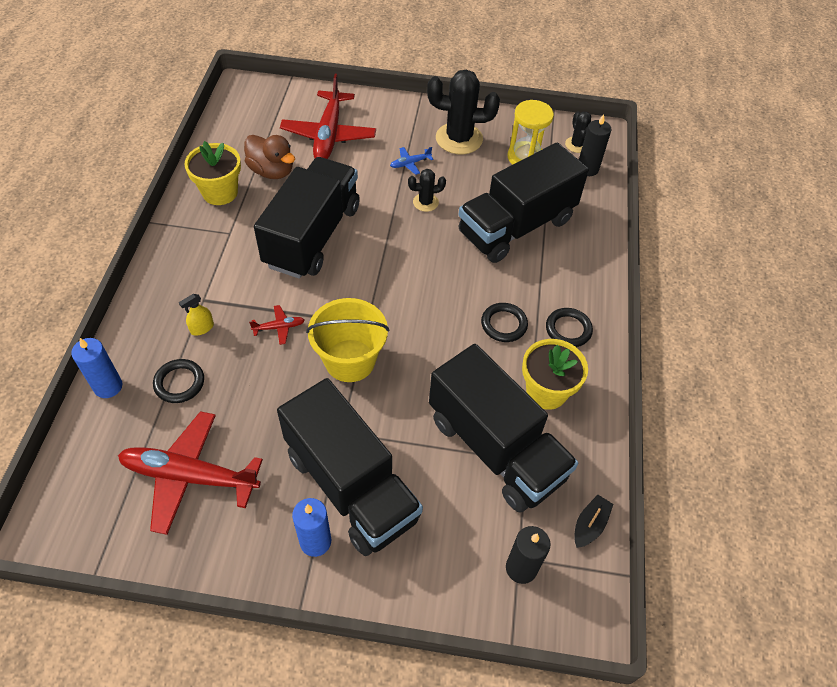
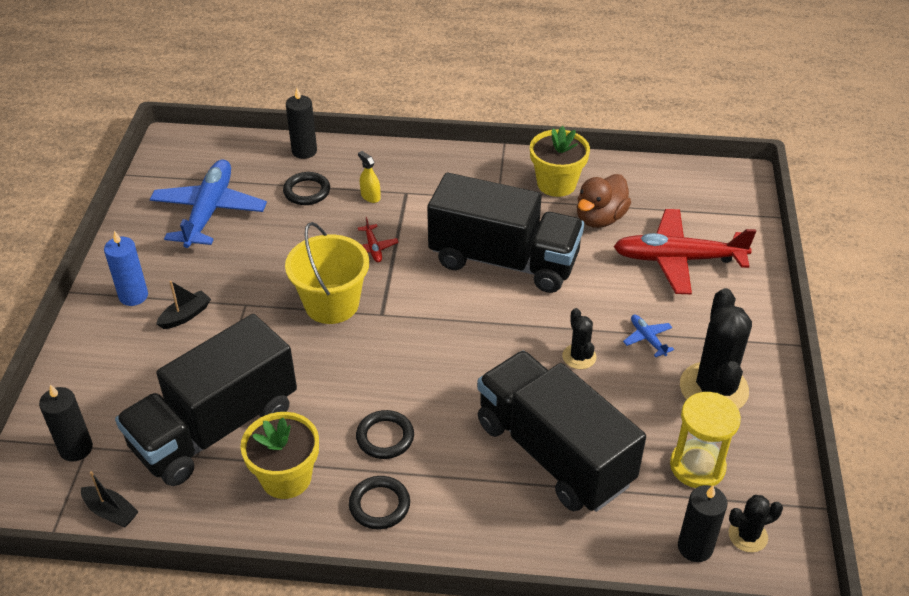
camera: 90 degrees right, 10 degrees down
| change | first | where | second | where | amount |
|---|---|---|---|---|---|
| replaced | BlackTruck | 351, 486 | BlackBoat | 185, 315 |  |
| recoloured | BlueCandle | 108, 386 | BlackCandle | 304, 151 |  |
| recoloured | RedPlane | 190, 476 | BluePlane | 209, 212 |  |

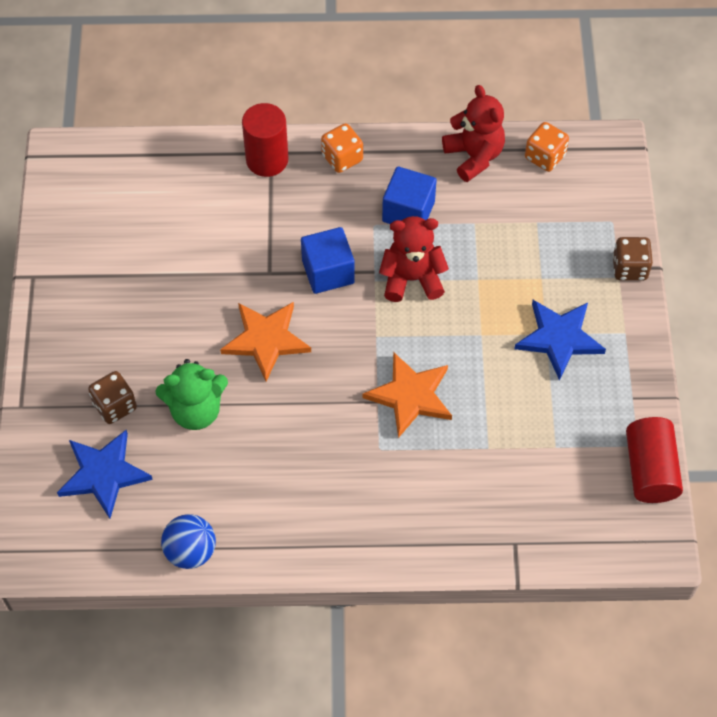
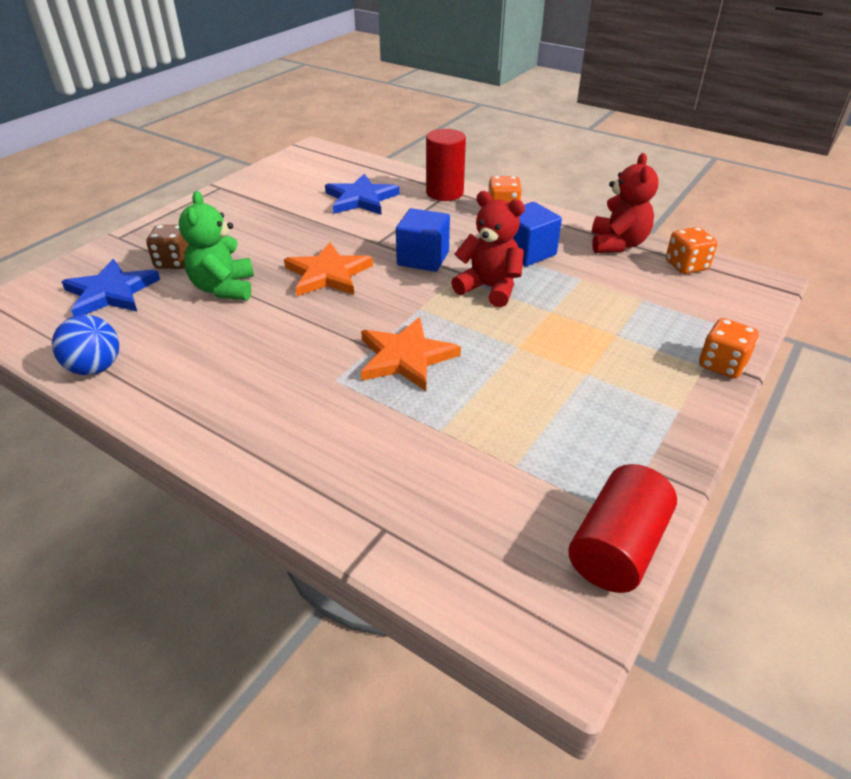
camera: 35 degrees right, 20 degrees down
| change | first | where | second | where | amount |
|---|---|---|---|---|---|
| moved | BlueStar | 559, 338 |  | 361, 199 |  |
| recoloured | BrownDice | 629, 268 | OrangeDice | 722, 364 |  |
| turned | GreenTeddyBear | 196, 410 |  | 224, 288 | 60 degrees clockwise |

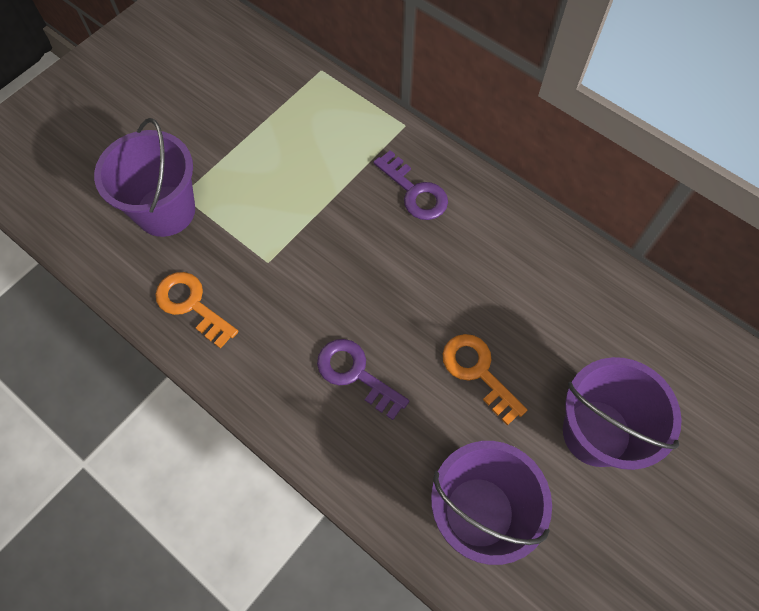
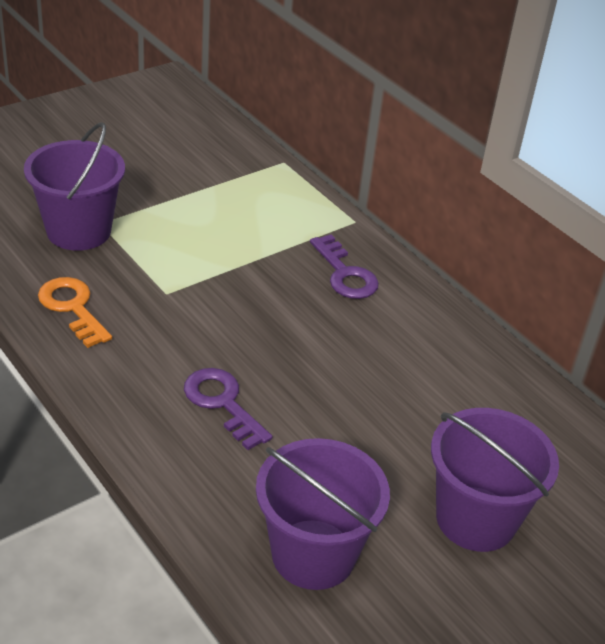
camera: 10 degrees right, 25 degrees down
| change | first | where | second | where | amount |
|---|---|---|---|---|---|
| removed | OrangeKey | 478, 371 |  |  |  |

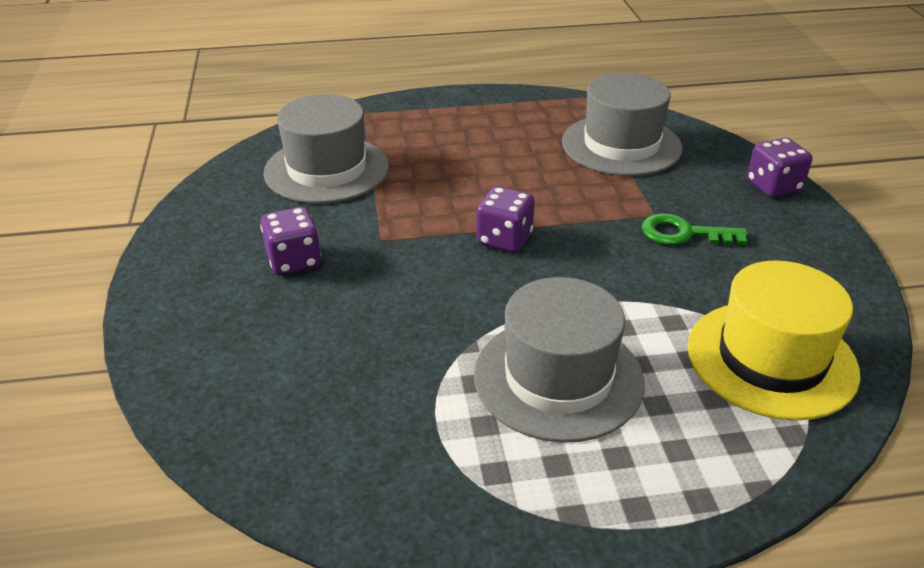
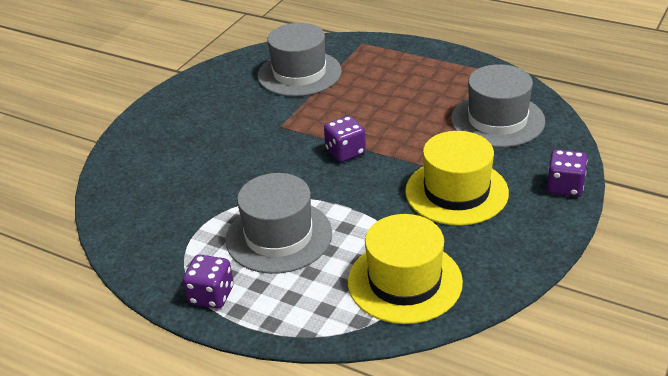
camera: 40 degrees right, 0 degrees up
| change | first | where | second | where | amount |
|---|---|---|---|---|---|
| moved | PurpleDice | 294, 261 |  | 211, 295 |  |
| replaced | GreenKey | 684, 233 | YellowHat | 456, 192 |  |

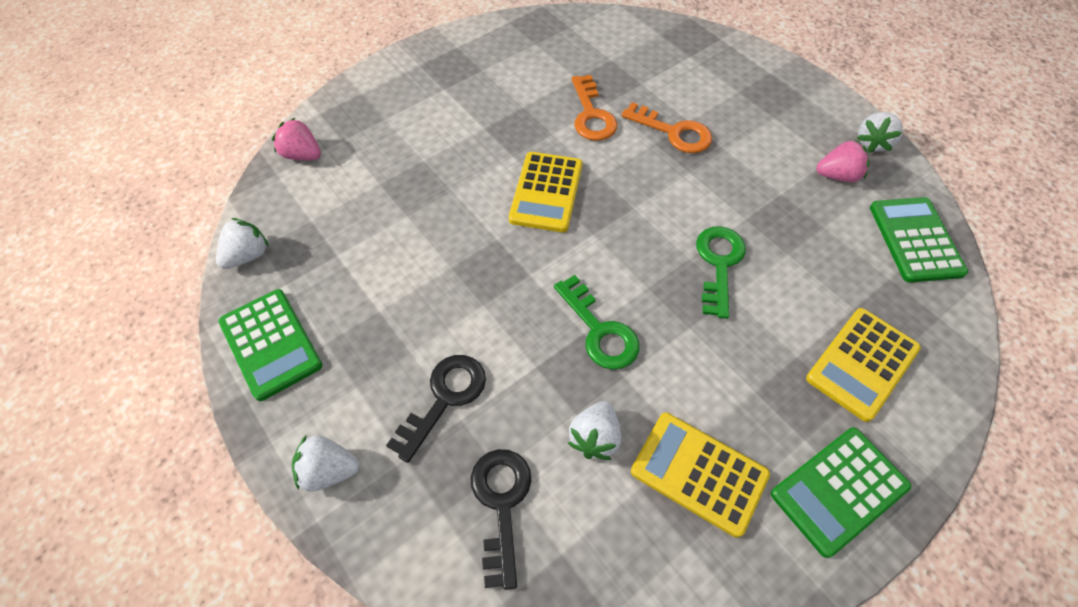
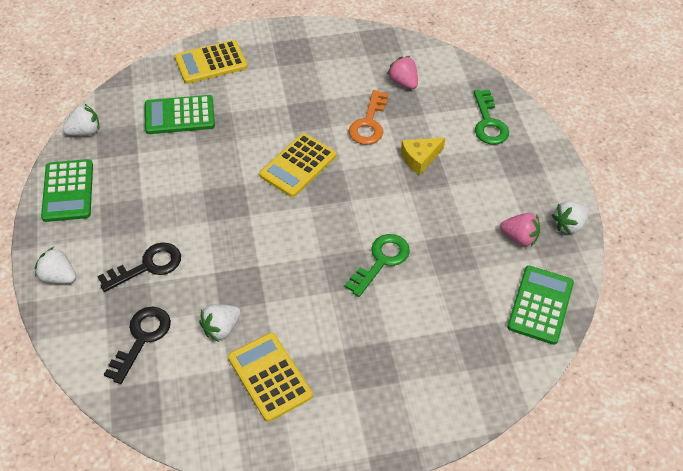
camera: 25 degrees right, 5 degrees down
| change | first | where | second | where | amount |
|---|---|---|---|---|---|
| moved | PinkStrawberry | 302, 155 |  | 403, 82 |  |
| moved | GreenKey | 599, 330 |  | 488, 123 |  |
| moved | GreenCalculator | 839, 490 |  | 179, 115 |  |
| moved | YellowCalculator | 862, 364 |  | 211, 63 |  |
| replaced | OrangeKey | 673, 132 | YellowCheese | 420, 158 |  |

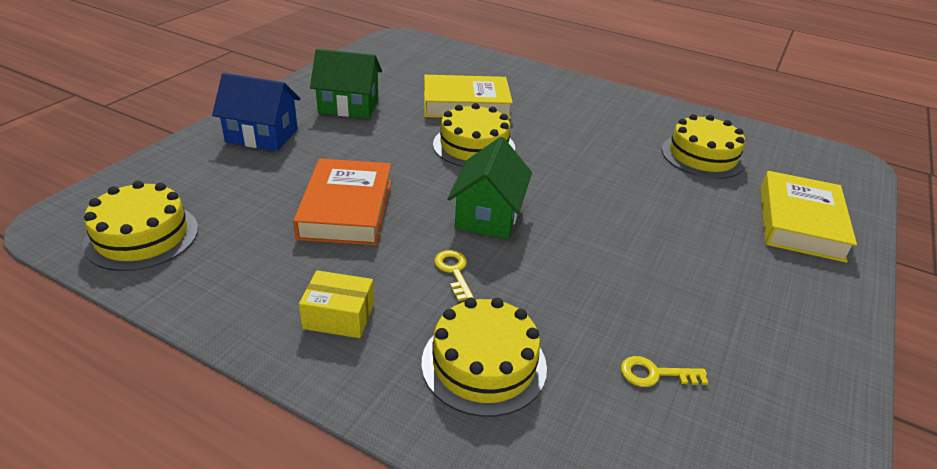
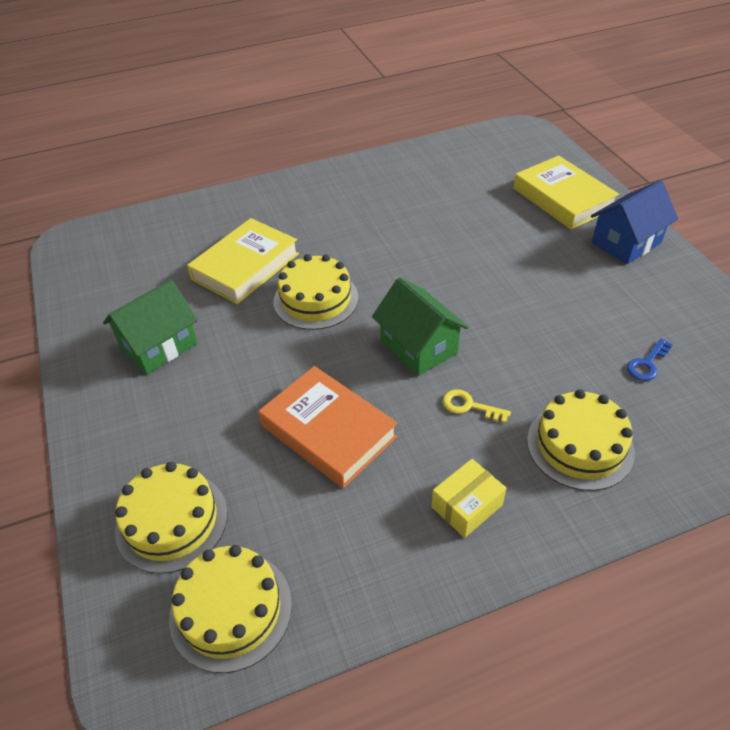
camera: 45 degrees left, 10 degrees up
| change | first | where | second | where | amount |
|---|---|---|---|---|---|
| moved | BlueHouse | 262, 135 |  | 626, 242 |  |
| moved | YellowCake | 702, 156 |  | 172, 521 |  |
| recoloured | YellowKey | 655, 374 | BlueKey | 647, 364 |  |

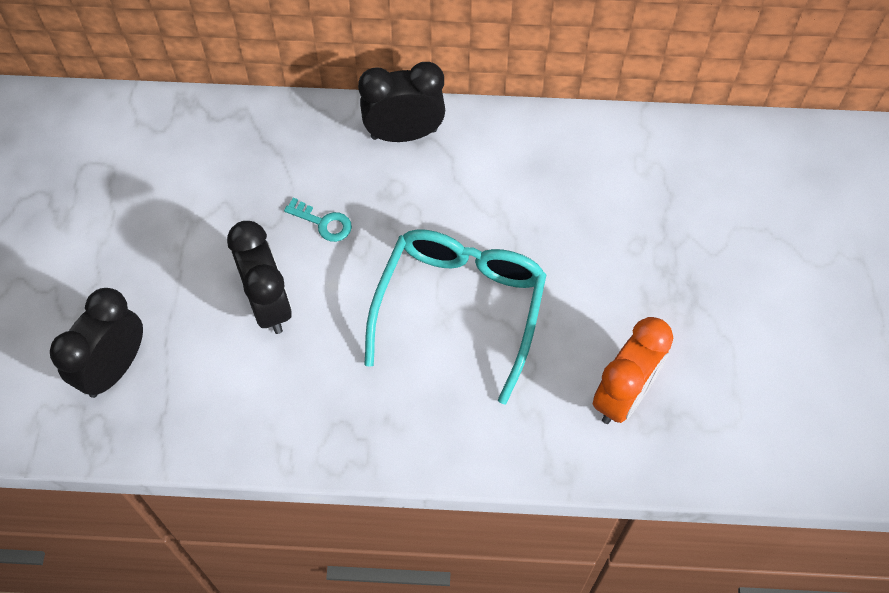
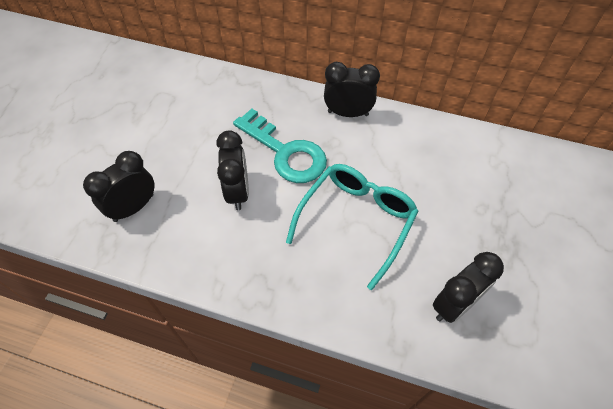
camera: 15 degrees right, 5 degrees down
| change | first | where | second | where | amount |
|---|---|---|---|---|---|
| recoloured | OrangeClock | 623, 395 | BlackClock | 454, 304 |  |
| resized | TurquoiseKey | 323, 223 |  | 285, 152 | x2.47 |

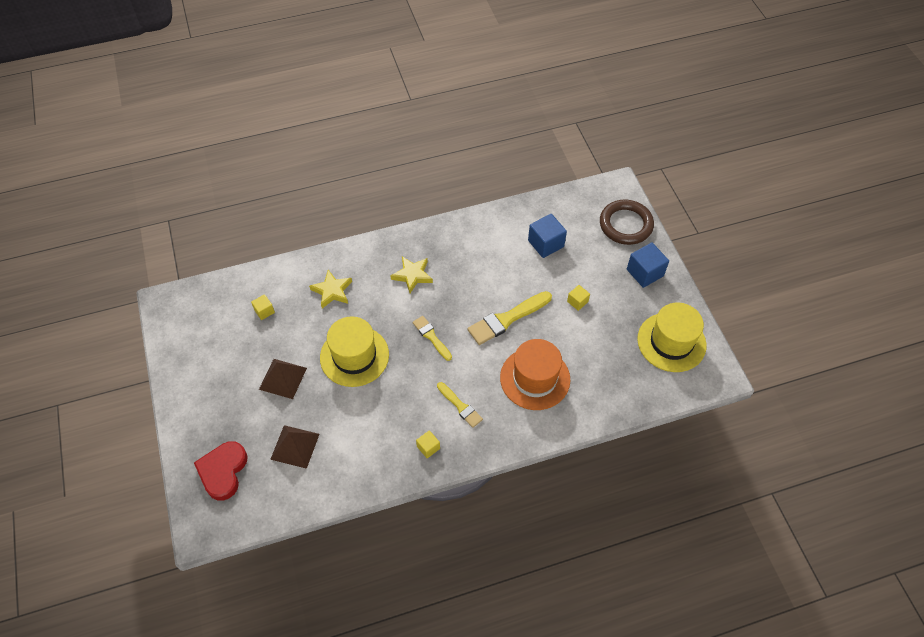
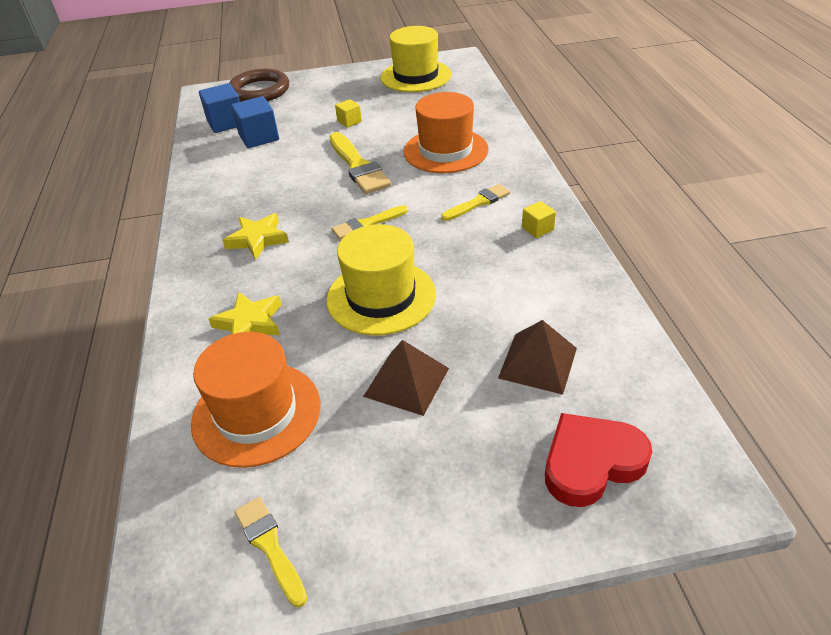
camera: 80 degrees left, 15 degrees down
| change | first | where | second | where | amount |
|---|---|---|---|---|---|
| added |  |  | YellowBrush | 270, 546 |  |
| moved | BlueCube | 645, 273 |  | 226, 123 |  |
| replaced | YellowCube | 264, 311 | OrangeHat | 256, 413 |  |
| turned | RedHeart | 223, 471 |  | 591, 462 | 135 degrees clockwise |

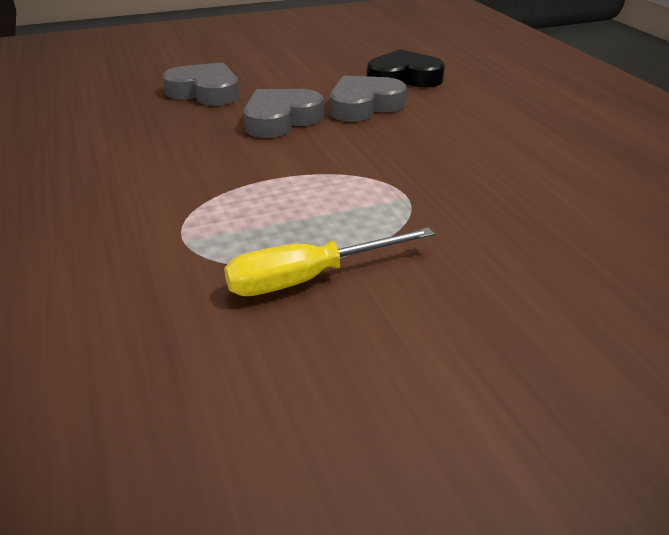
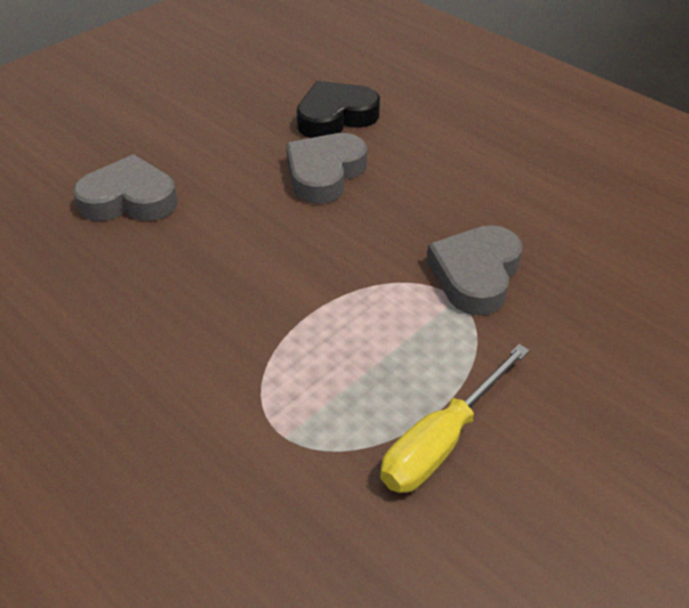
camera: 25 degrees left, 10 degrees up
| change | first | where | second | where | amount |
|---|---|---|---|---|---|
| moved | GreyHeart | 281, 120 |  | 475, 275 |  |

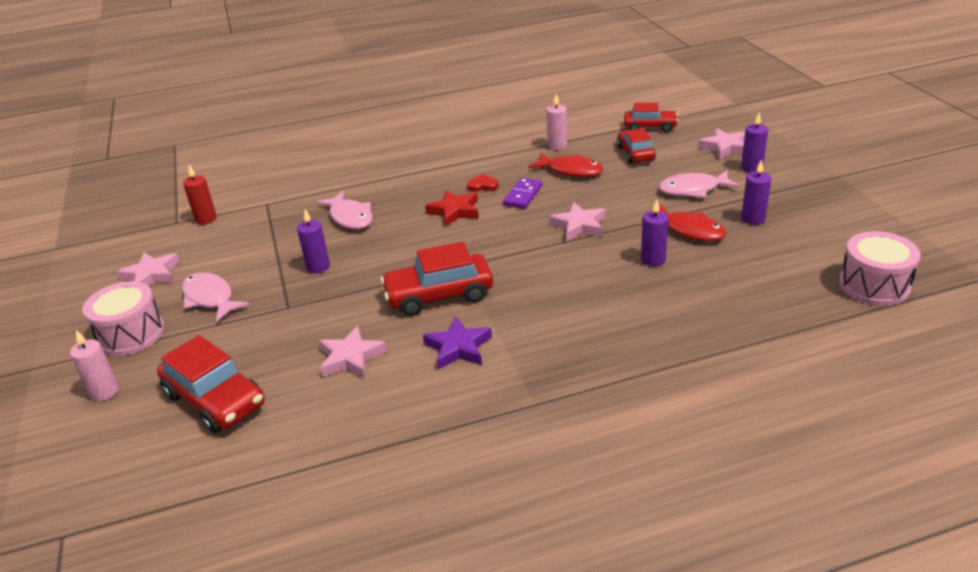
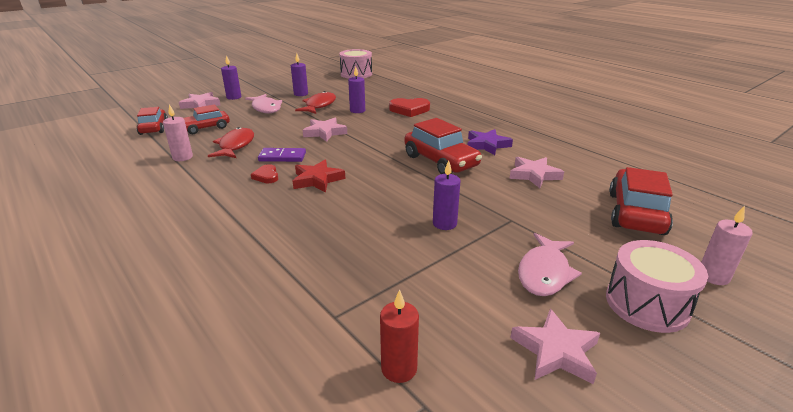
camera: 115 degrees left, 5 degrees down
| change | first | where | second | where | amount |
|---|---|---|---|---|---|
| removed | PinkFish | 350, 217 |  |  |  |
| added |  |  | RedHeart | 409, 110 |  |

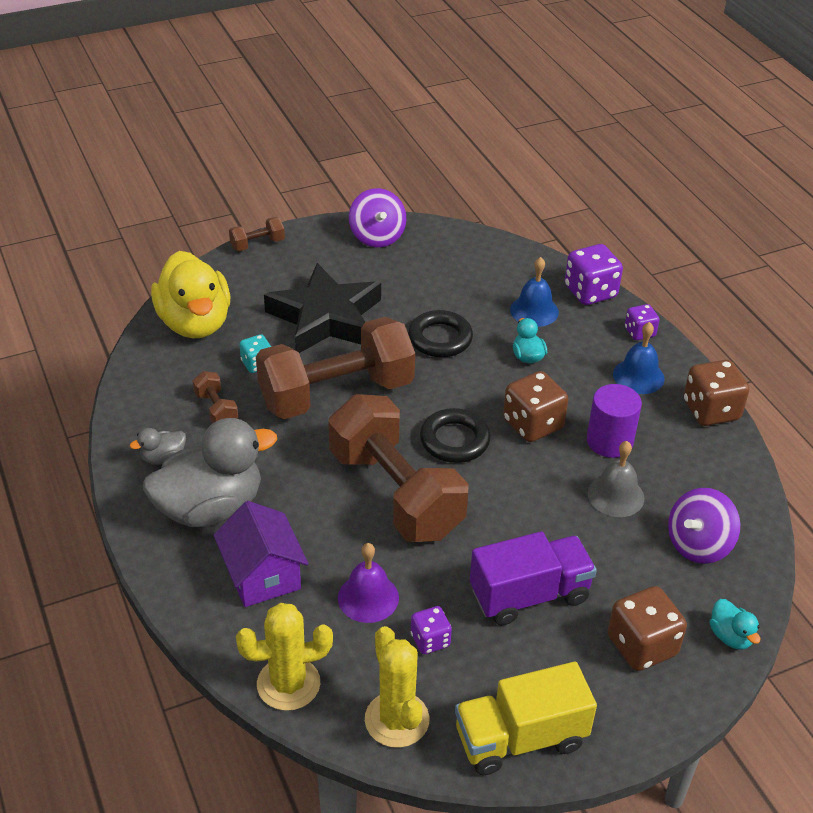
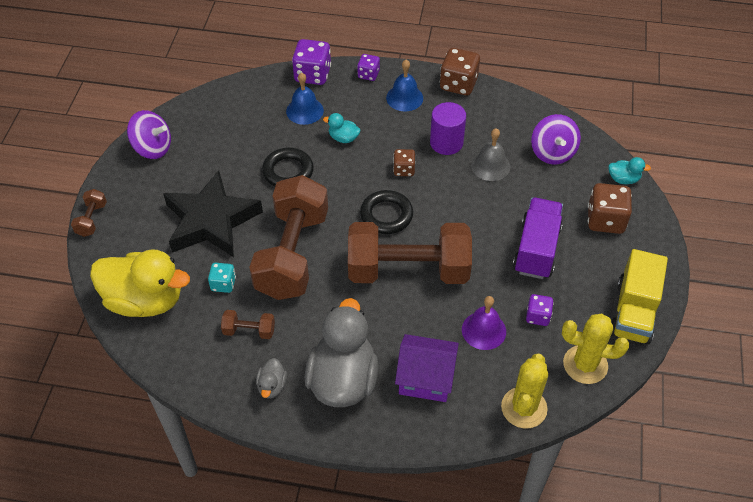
camera: 55 degrees left, 10 degrees up
| change | first | where | second | where | amount |
|---|---|---|---|---|---|
| resized | BrownDice | 533, 424 |  | 404, 170 | x0.58 |

